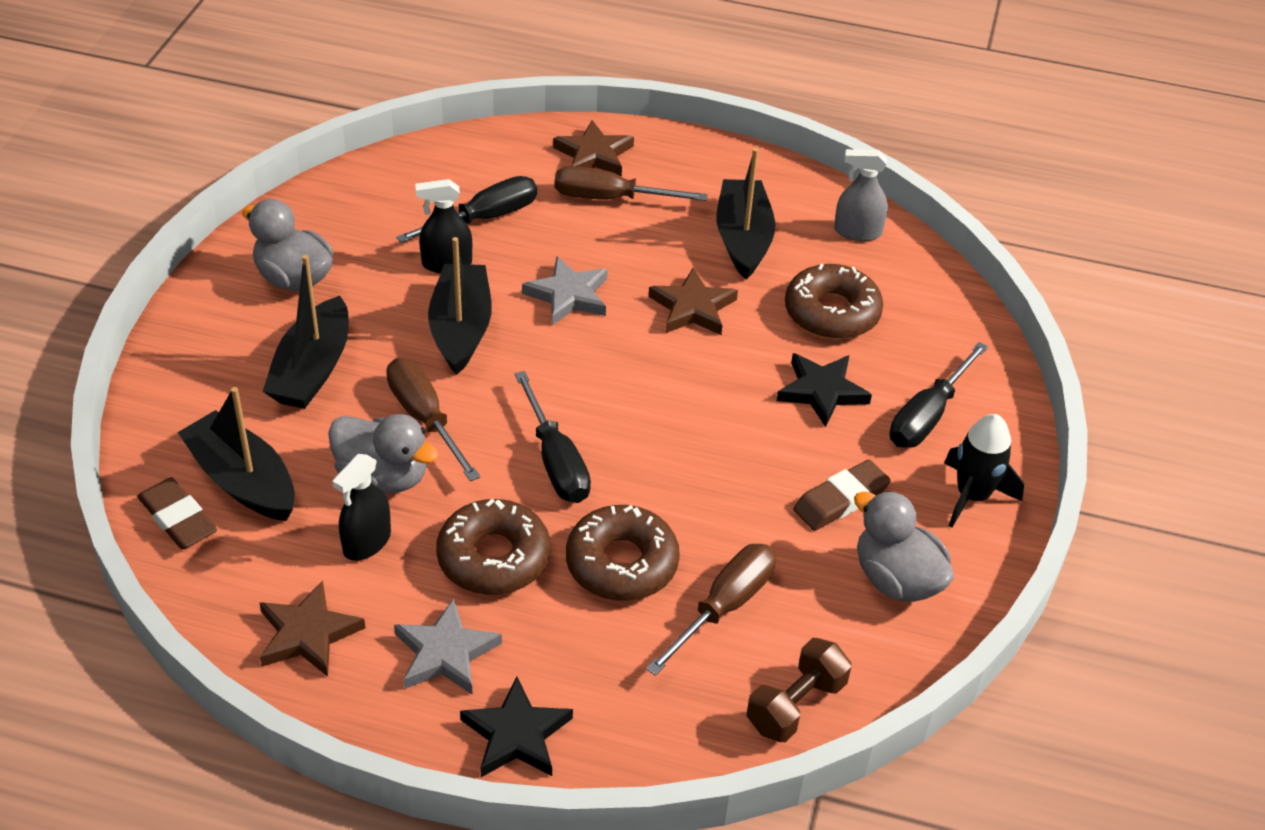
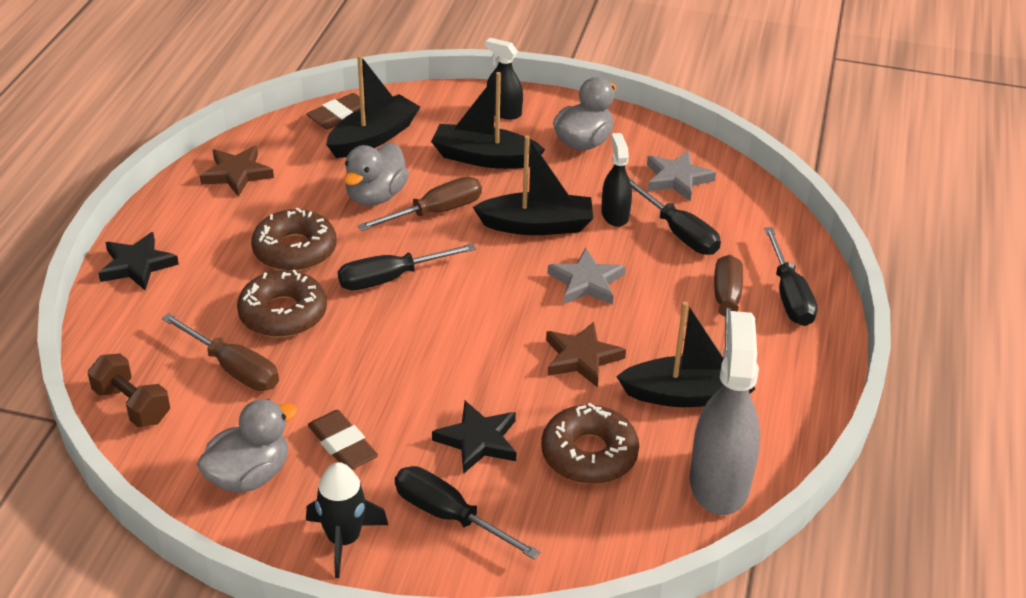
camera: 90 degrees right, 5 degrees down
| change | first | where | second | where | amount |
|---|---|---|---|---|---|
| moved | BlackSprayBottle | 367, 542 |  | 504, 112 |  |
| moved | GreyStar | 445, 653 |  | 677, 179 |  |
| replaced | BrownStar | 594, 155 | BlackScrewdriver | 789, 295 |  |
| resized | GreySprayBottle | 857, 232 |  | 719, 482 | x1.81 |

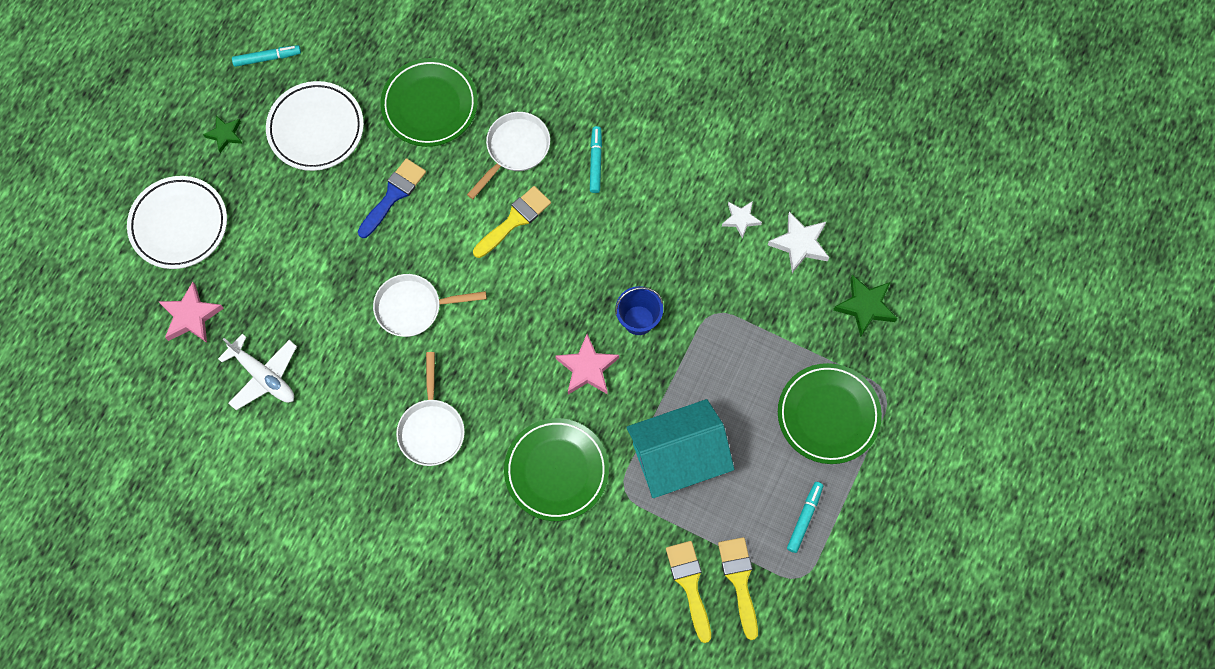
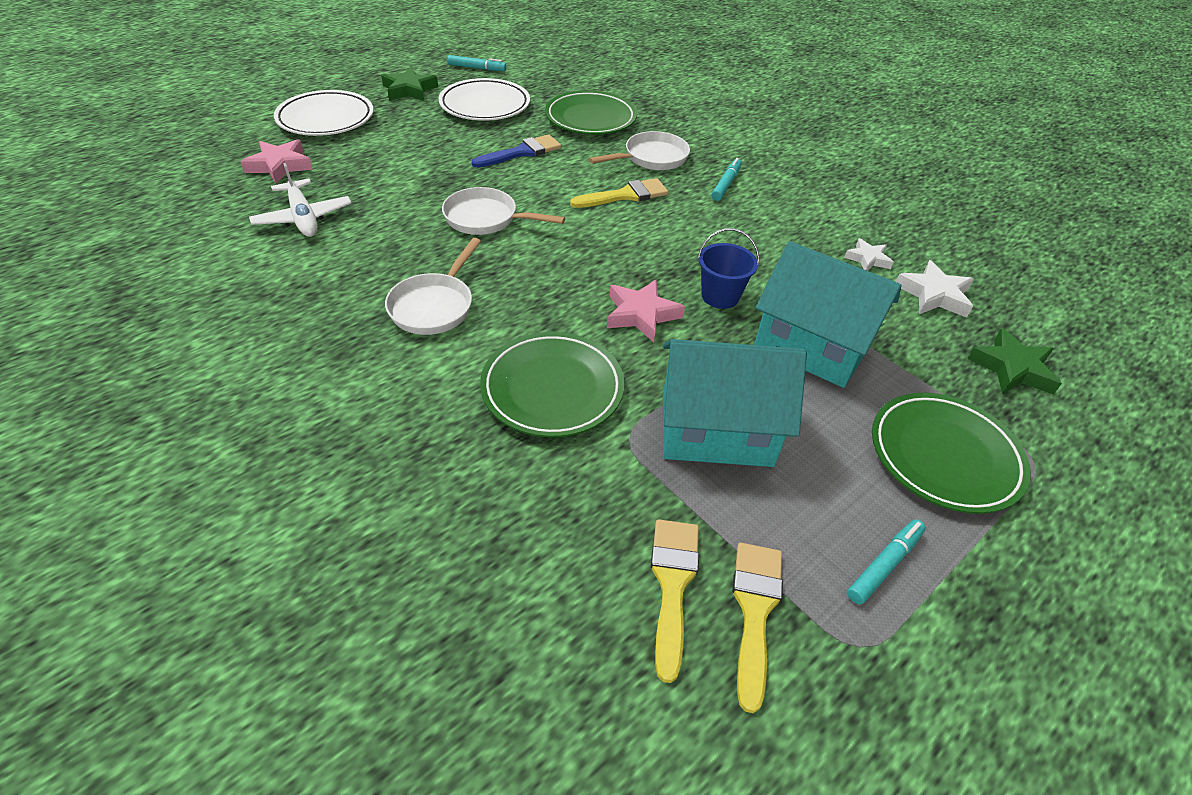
camera: 20 degrees right, 25 degrees down
| change | first | where | second | where | amount |
|---|---|---|---|---|---|
| added |  |  | TurquoiseHouse | 812, 346 |  |
| resized | GreenStar | 225, 134 |  | 409, 90 | x1.56 |

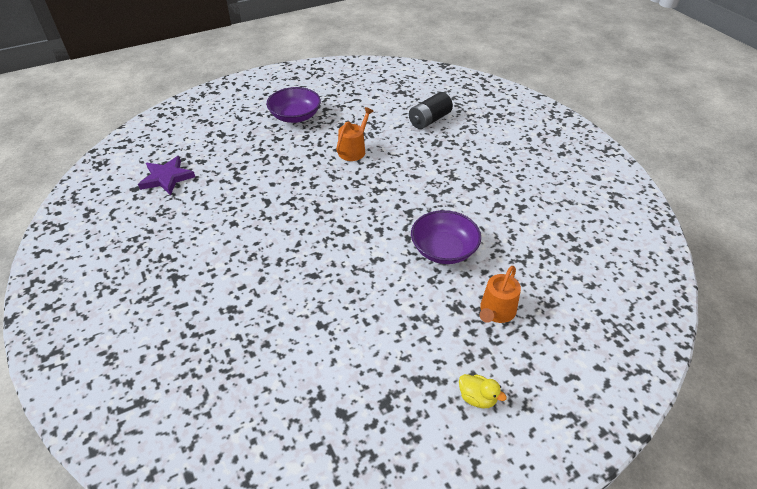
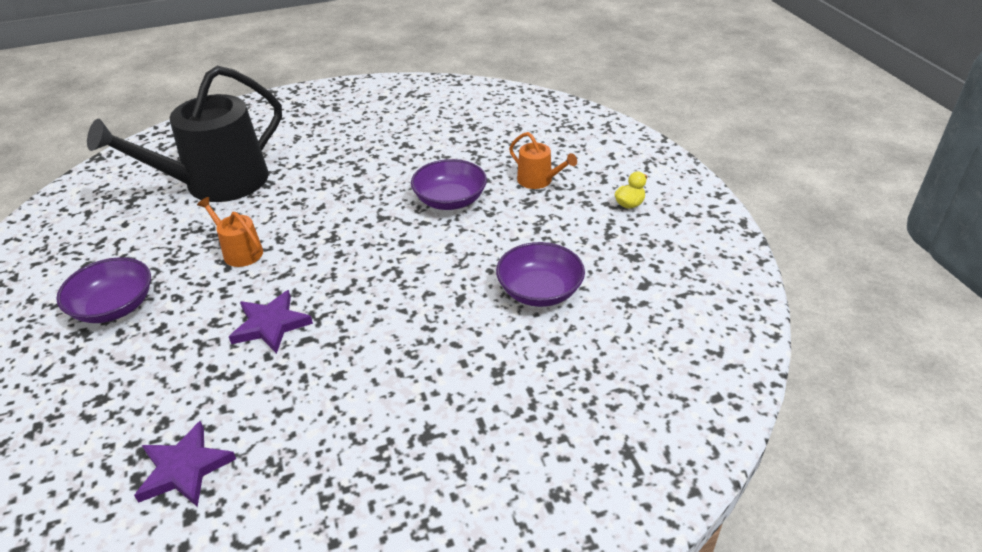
camera: 80 degrees left, 5 degrees down
| change | first | where | second | where | amount |
|---|---|---|---|---|---|
| added |  |  | PurpleStar | 270, 325 |  |
| added |  |  | PurpleBowl | 539, 291 |  |
| replaced | BlackBattery | 429, 120 | BlackWateringCan | 216, 183 |  |

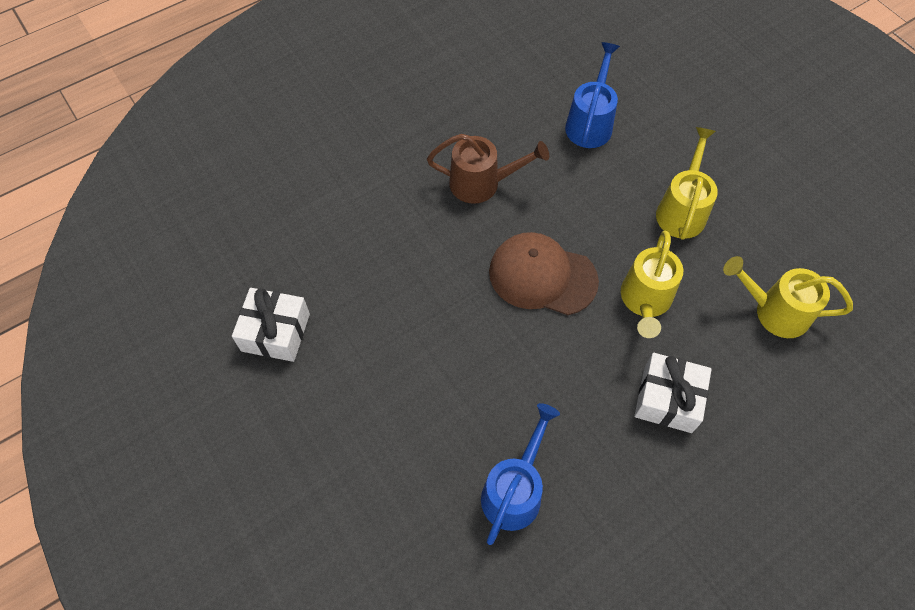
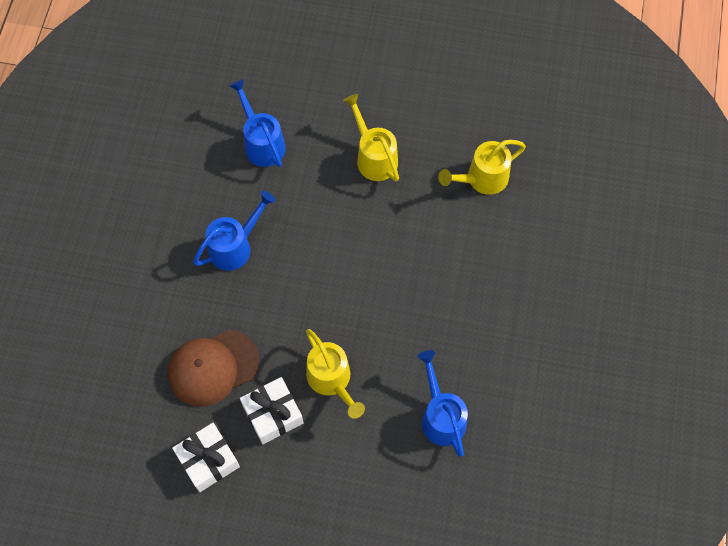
camera: 45 degrees left, 5 degrees up
| change | first | where | second | where | amount |
|---|---|---|---|---|---|
| moved | BrownCap | 542, 276 |  | 213, 367 |  |
| moved | YellowWateringCan | 645, 302 |  | 332, 381 |  |
| moved | WhiteGift | 667, 399 |  | 273, 414 |  |
| recoloured | BrownWateringCan | 482, 183 | BlueWateringCan | 235, 246 |  |

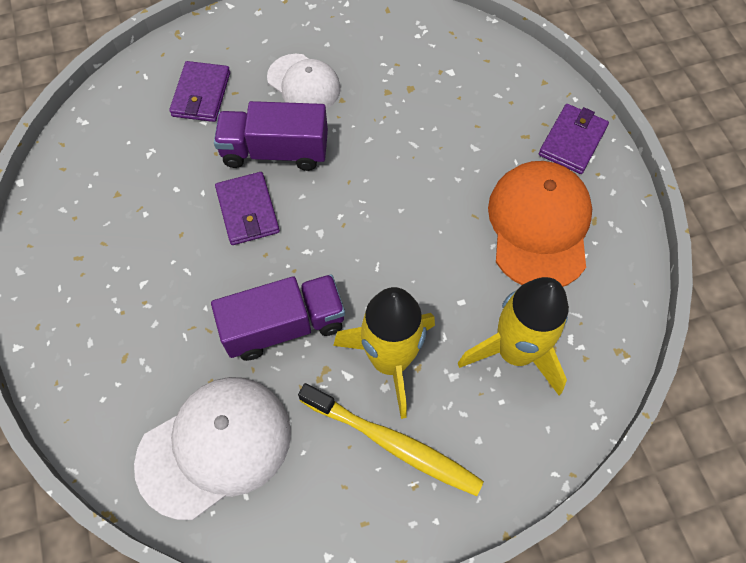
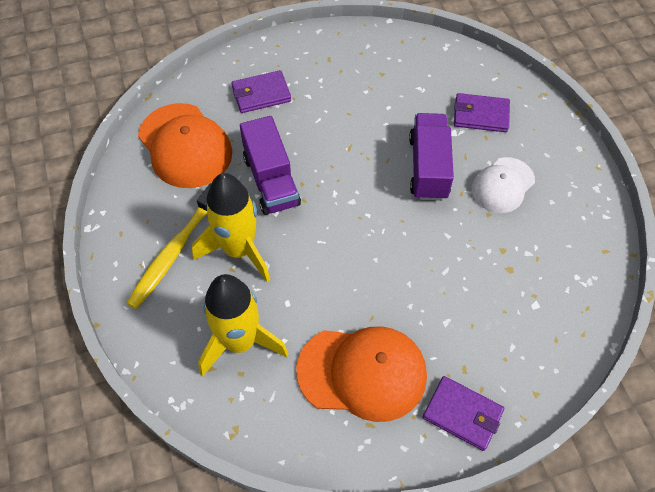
camera: 90 degrees right, 5 degrees down
| change | first | where | second | where | amount |
|---|---|---|---|---|---|
| moved | PurpleWallet | 248, 211 |  | 261, 94 |  |
| recoloured | WhiteCap | 215, 446 | OrangeCap | 185, 146 |  |

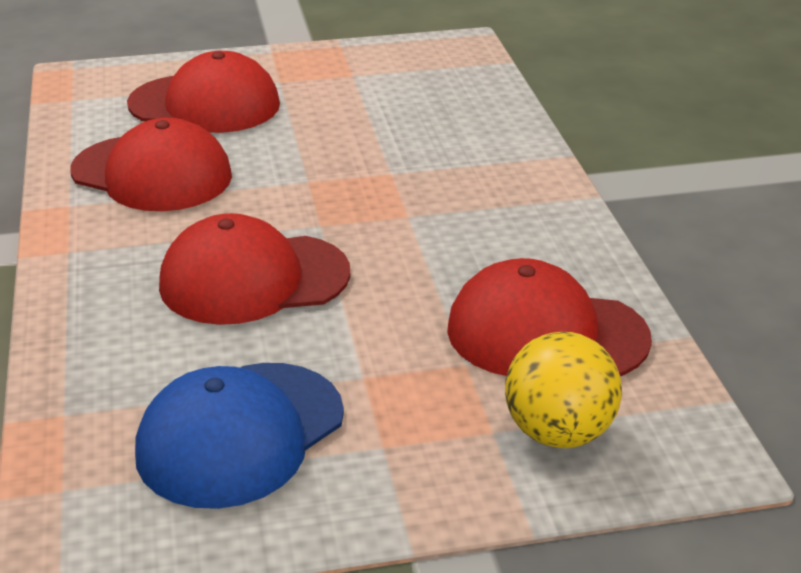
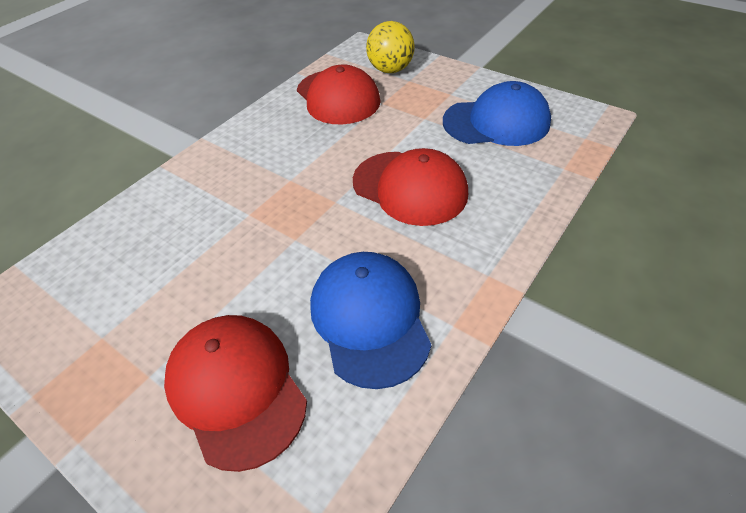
camera: 130 degrees left, 15 degrees up
| change | first | where | second | where | amount |
|---|---|---|---|---|---|
| recoloured | RedCap | 152, 174 | BlueCap | 369, 319 |  |

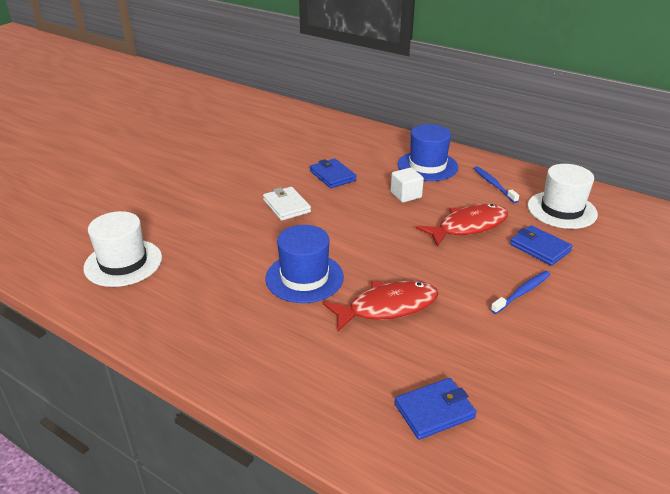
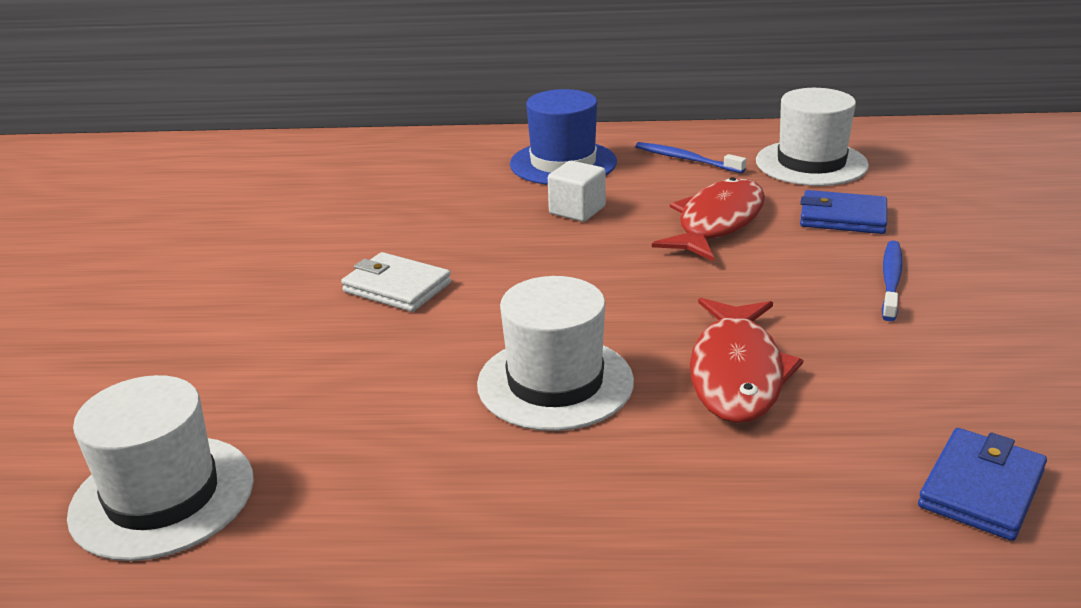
camera: 30 degrees left, 5 degrees down
| change | first | where | second | where | amount |
|---|---|---|---|---|---|
| removed | BlueWallet | 332, 176 |  |  |  |
| recoloured | BlueHat | 304, 277 | WhiteHat | 555, 383 |  |
| turned | RedFish | 387, 307 |  | 737, 373 | 150 degrees clockwise |

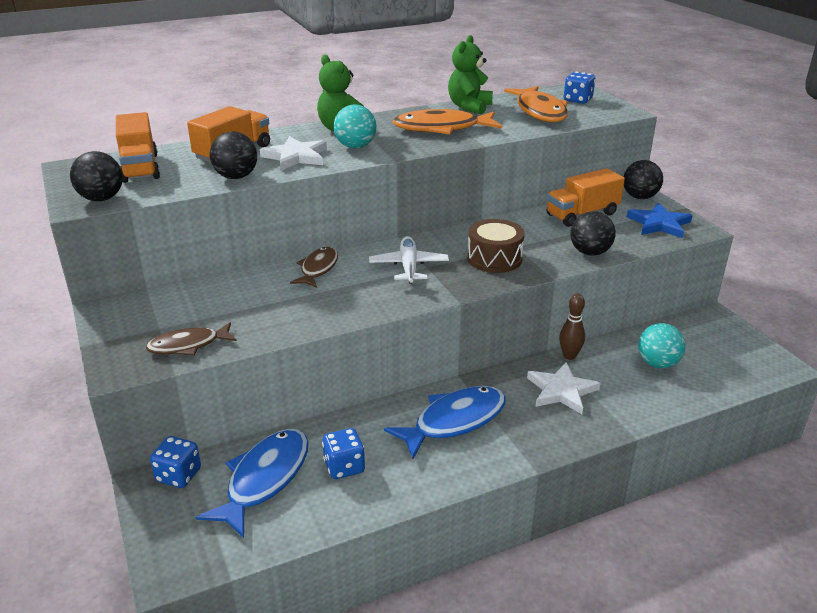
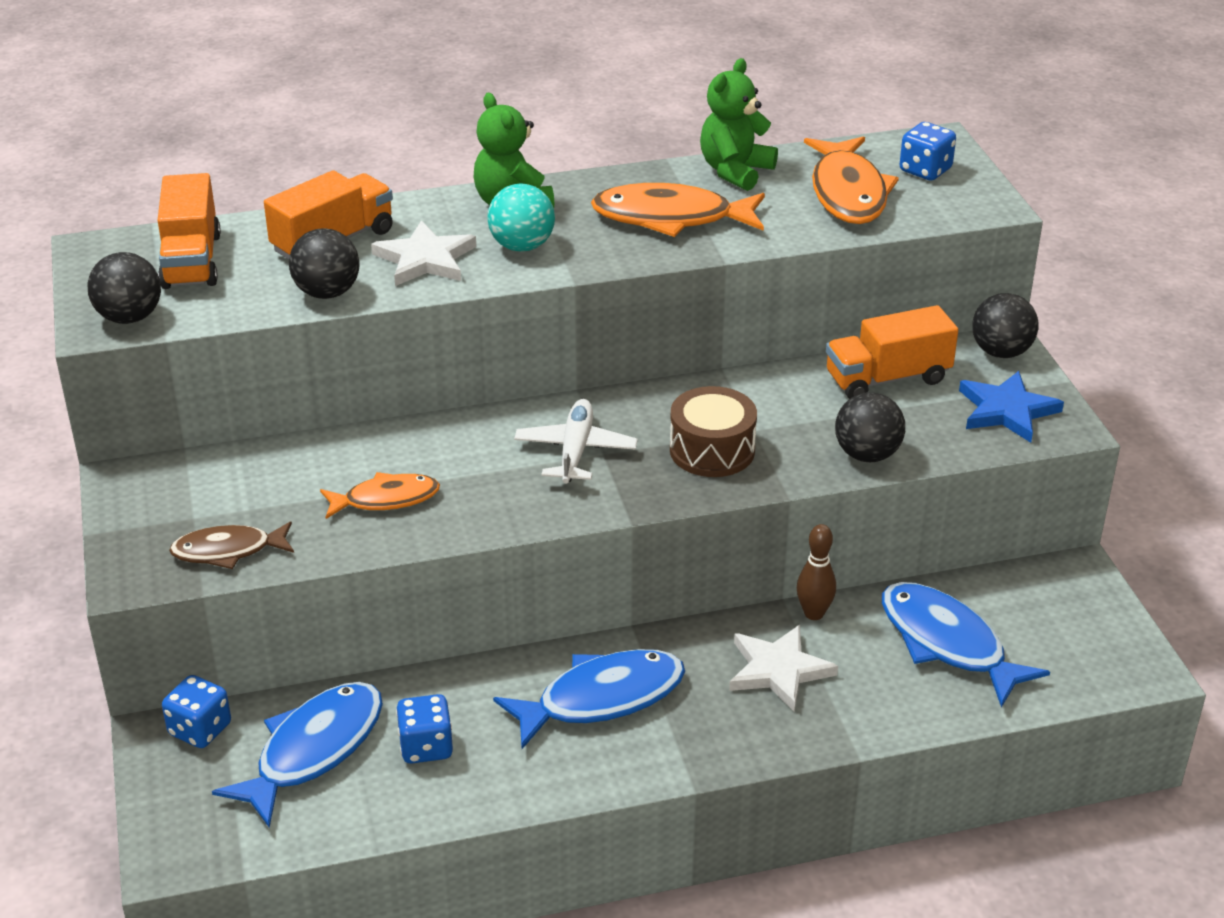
camera: 10 degrees right, 5 degrees up
| change | first | where | second | where | amount |
|---|---|---|---|---|---|
| removed | BrownFish | 318, 269 |  |  |  |
| added |  |  | OrangeFish | 386, 499 |  |
| replaced | TurquoiseBall | 657, 363 | BlueFish | 947, 643 |  |

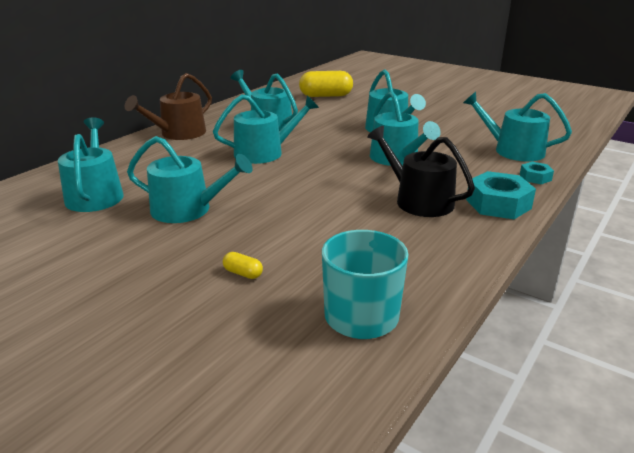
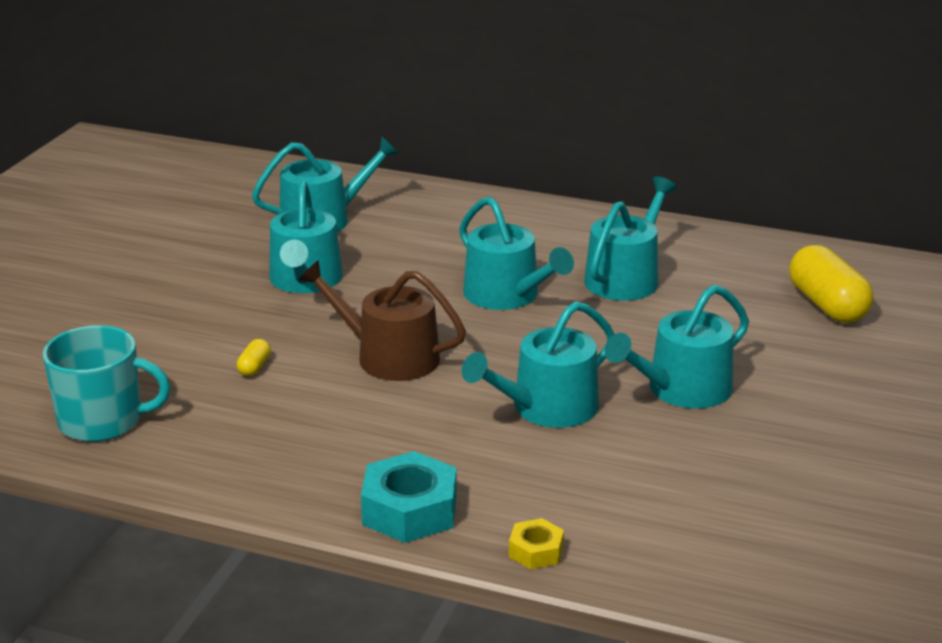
camera: 75 degrees right, 0 degrees up
| change | first | where | second | where | amount |
|---|---|---|---|---|---|
| removed | BlackWateringCan | 418, 200 |  |  |  |
| removed | TurquoiseWateringCan | 513, 150 |  |  |  |
| moved | BrownWateringCan | 178, 133 |  | 388, 357 |  |
| moved | YellowCapsule | 243, 273 |  | 254, 367 |  |
| recoloured | TurquoiseNut | 535, 177 | YellowNut | 536, 551 |  |

